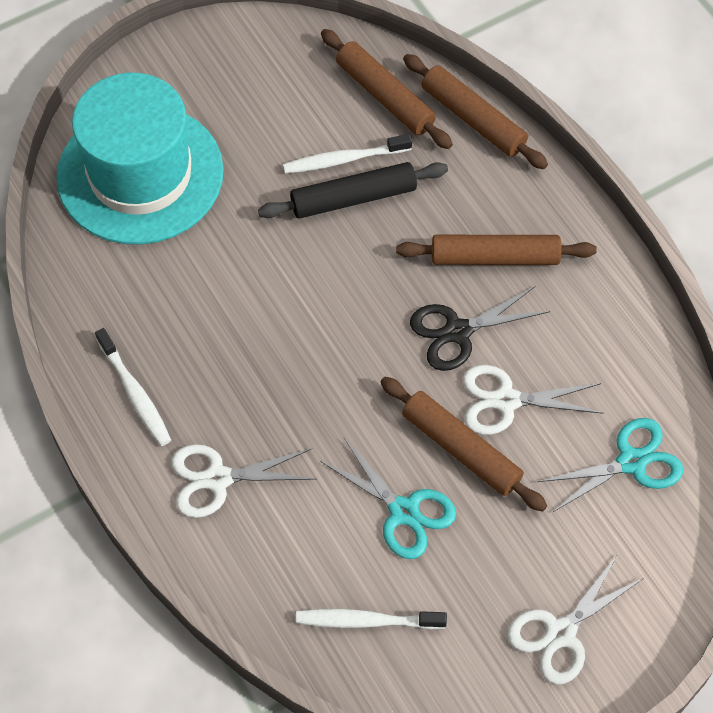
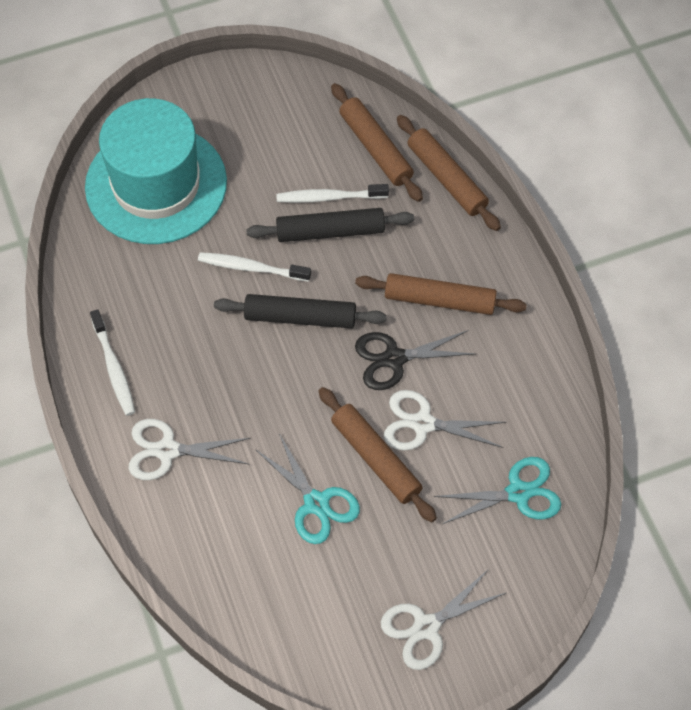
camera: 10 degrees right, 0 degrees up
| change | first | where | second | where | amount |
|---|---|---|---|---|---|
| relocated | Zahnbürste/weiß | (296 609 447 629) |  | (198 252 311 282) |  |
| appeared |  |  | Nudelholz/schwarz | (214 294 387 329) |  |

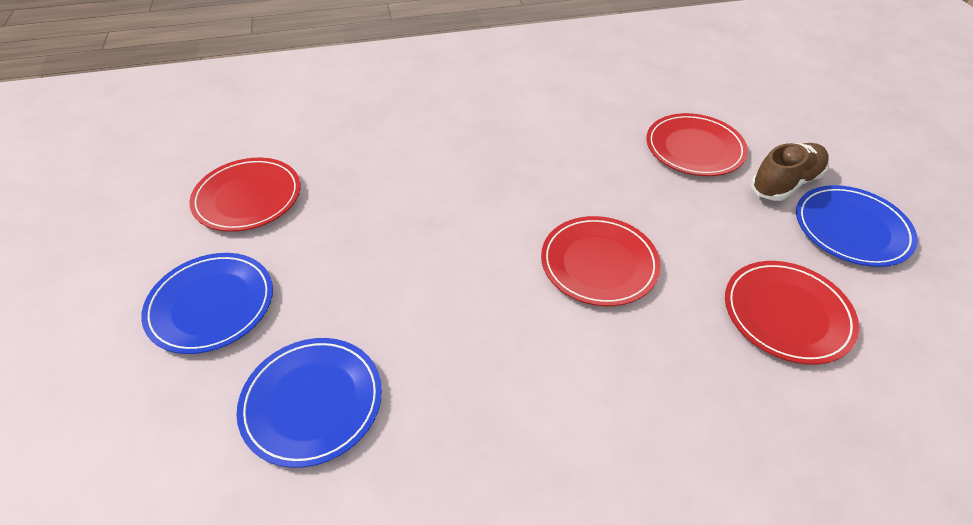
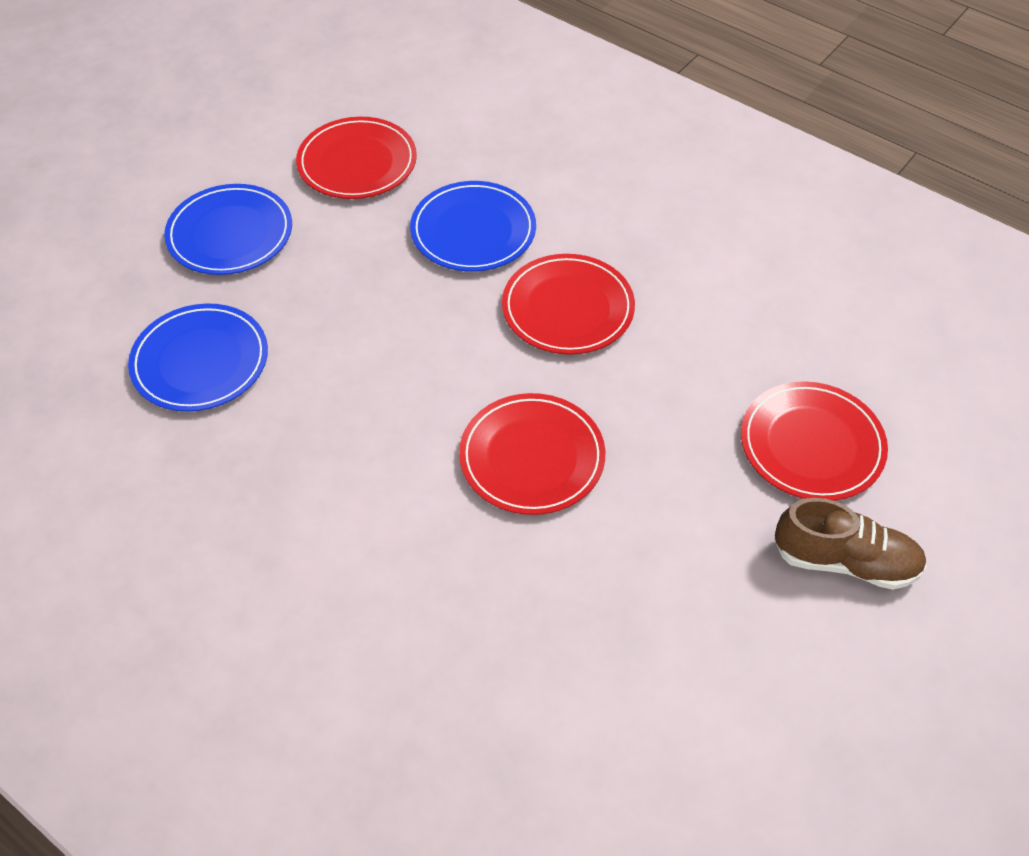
camera: 50 degrees right, 5 degrees up
| change | first | where | second | where | amount |
|---|---|---|---|---|---|
| relocated | Teller/rot | (725 261 859 365) |  | (502 254 635 355) |  |
| relocated | Teller/blau | (796 185 918 267) |  | (410 181 536 271) |  |

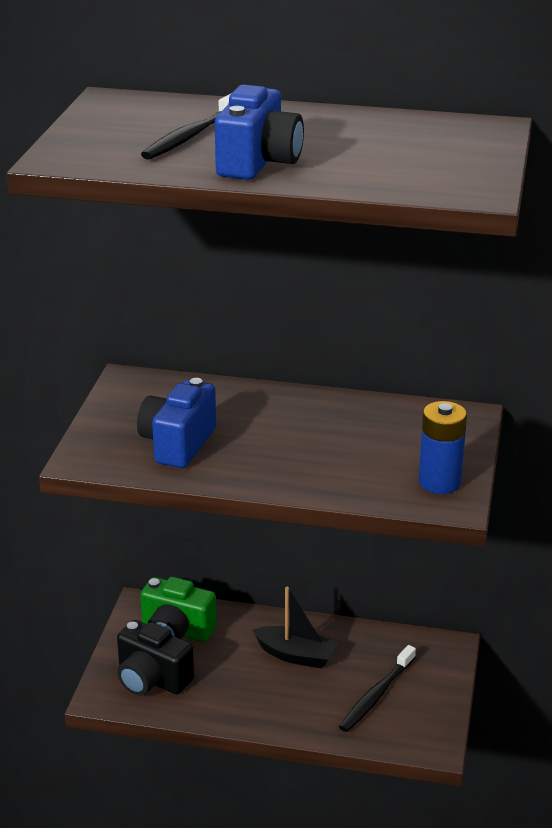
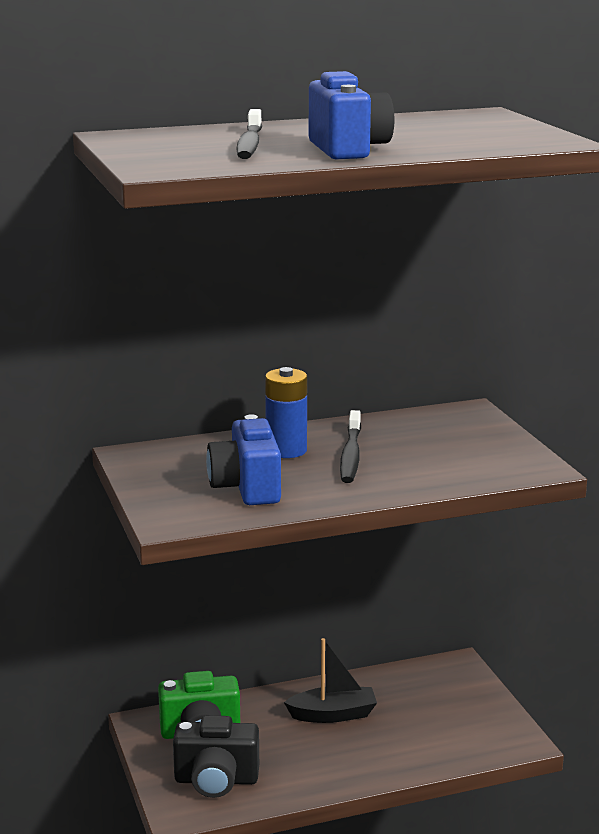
camera: 30 degrees left, 10 degrees down
| change | first | where | second | where | amount |
|---|---|---|---|---|---|
| relocated | Zahnbürste/schwarz | (339 645 416 732) |  | (340 410 361 483) |  |
| relocated | Batterie/blau | (419 401 467 494) |  | (265 367 307 458) |  |

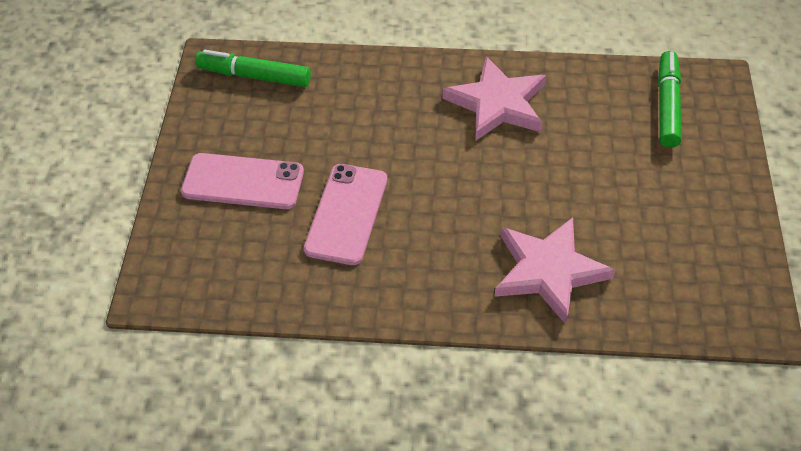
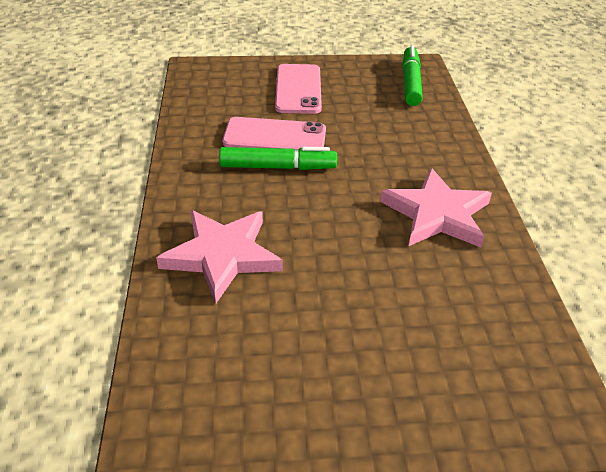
camera: 80 degrees right, 10 degrees down
| change | first | where | second | where | amount |
|---|---|---|---|---|---|
| relocated | Filzstift/grün | (658 51 682 148) |  | (219 147 337 170) |  |

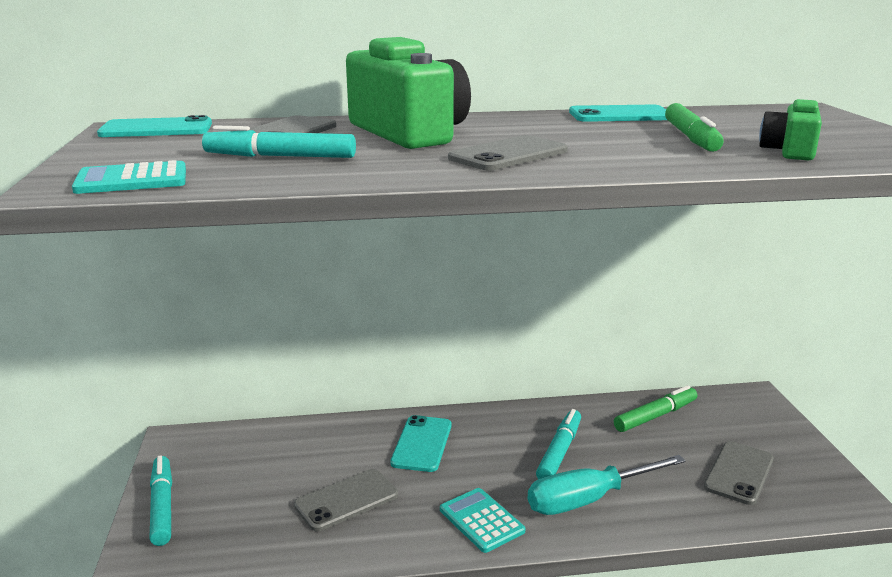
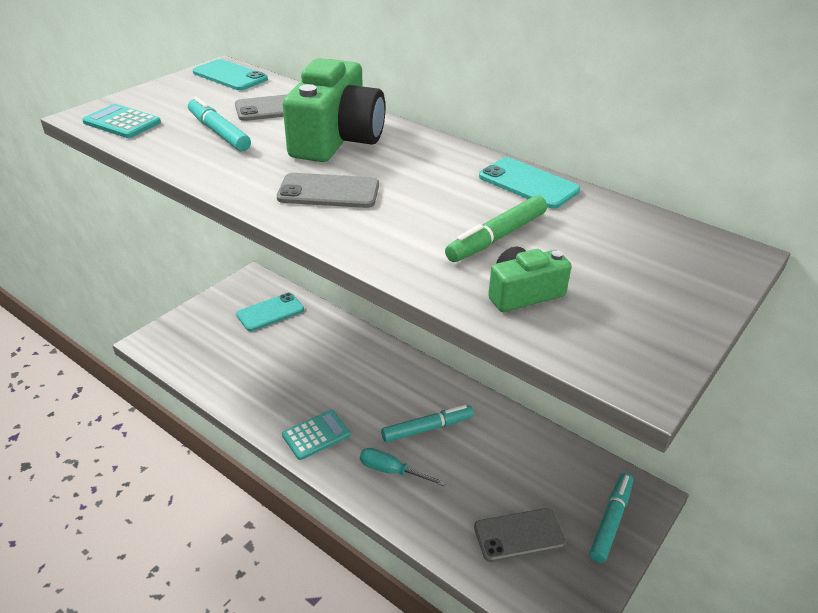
camera: 45 degrees right, 15 degrees up
| change | first | where | second | where | amount |
|---|---|---|---|---|---|
| relocated | Filzstift/türkis | (149 456 172 546) |  | (589 473 633 563) |  |
| missing | Handy/grau | (294 469 398 531) |  |  |  |
| relocated | Handy/türkis | (390 415 452 472) |  | (236 293 304 331) |  |
| spun | Taschenrechner/türkis | (440 488 525 553) |  | (282 410 350 460) | 45 degrees clockwise |
| size | Schraubenzieher/türkis | (528 455 686 515) |  | (360 448 446 486) | x0.62 |
| missing | Filzstift/grün | (614 385 697 432) |  |  |  |

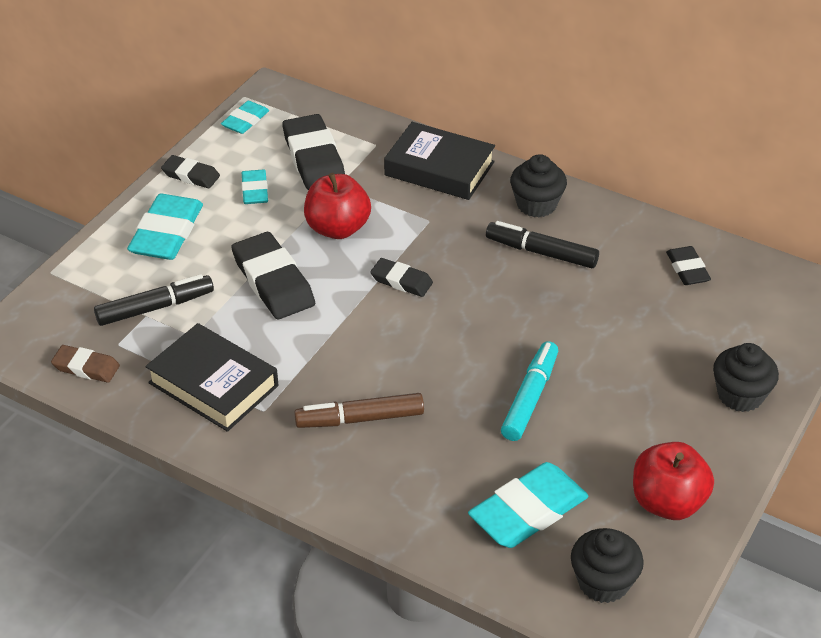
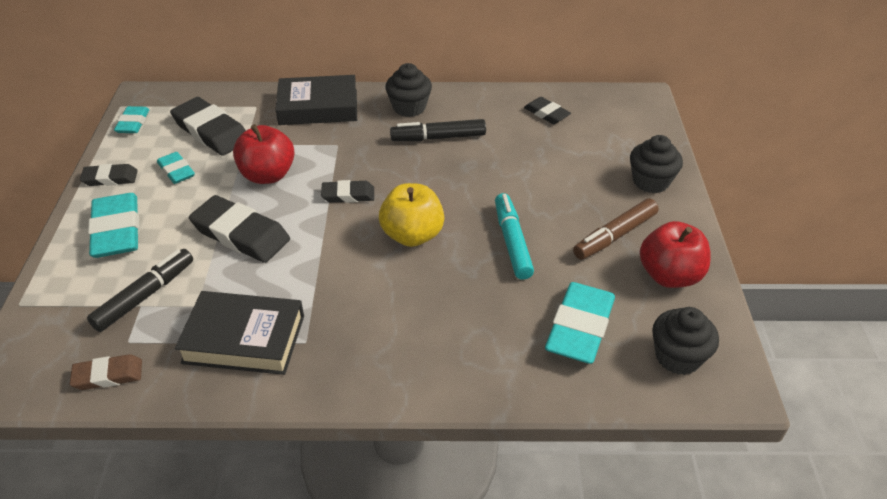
camera: 30 degrees left, 0 degrees up
| change | first | where | second | where | amount |
|---|---|---|---|---|---|
| relocated | Filzstift/braun | (294 393 424 428) |  | (573 198 659 260) |  |
| appeared |  |  | Apfel/gelb | (379 183 444 247) |  |

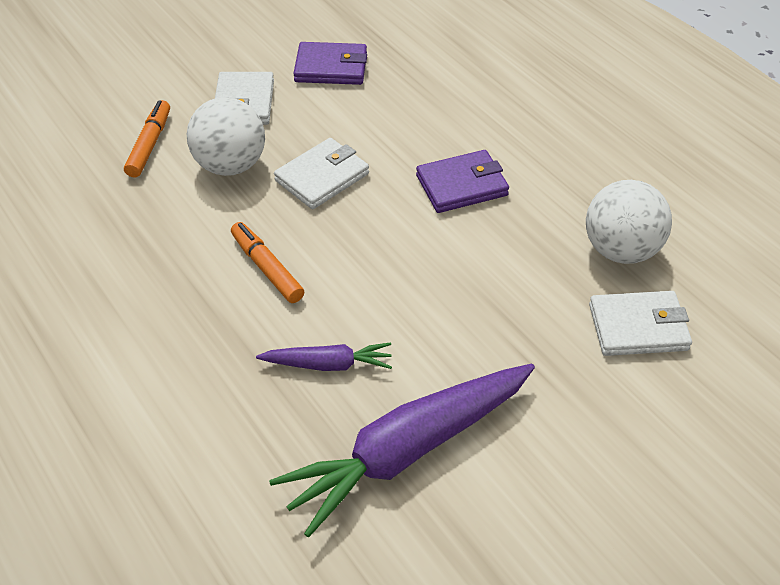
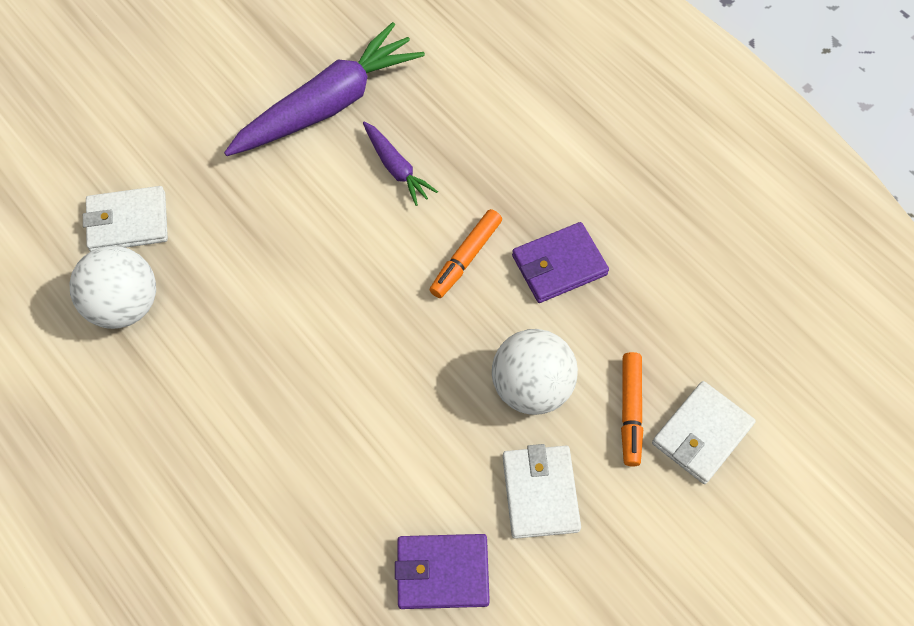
camera: 175 degrees right, 15 degrees up
| change | first | where | second | where | amount |
|---|---|---|---|---|---|
| spun | Filzstift/orange | (231 222 304 303) |  | (429 209 502 298) | 75 degrees clockwise |
| spun | Karotte/lila | (256 342 392 371) |  | (363 122 438 206) | 120 degrees counterclockwise |
| relocated | Geldbörse/weiß | (274 138 369 209) |  | (652 381 756 484) |  |
| relocated | Geldbörse/lila | (416 150 509 213) |  | (512 222 609 303) |  |

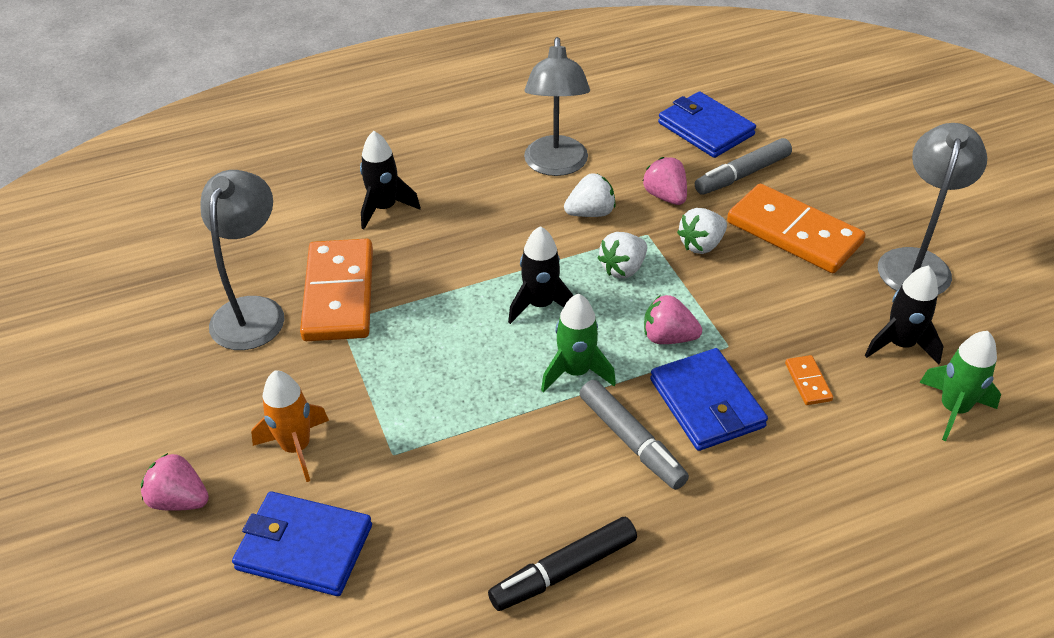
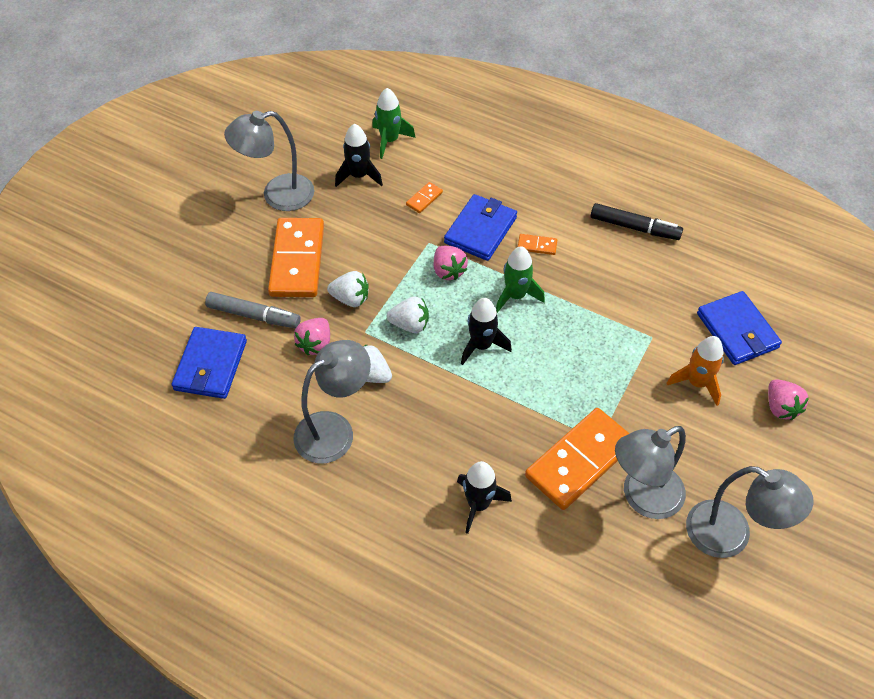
camera: 130 degrees left, 10 degrees up
| change | first | where | second | where | amount |
|---|---|---|---|---|---|
| exchanged | Filzstift/grau | (579 380 689 490) | Dominostein/orange | (518 234 557 255) |  |
| appeared |  |  | Lampe/grau | (686 466 813 558) |  |

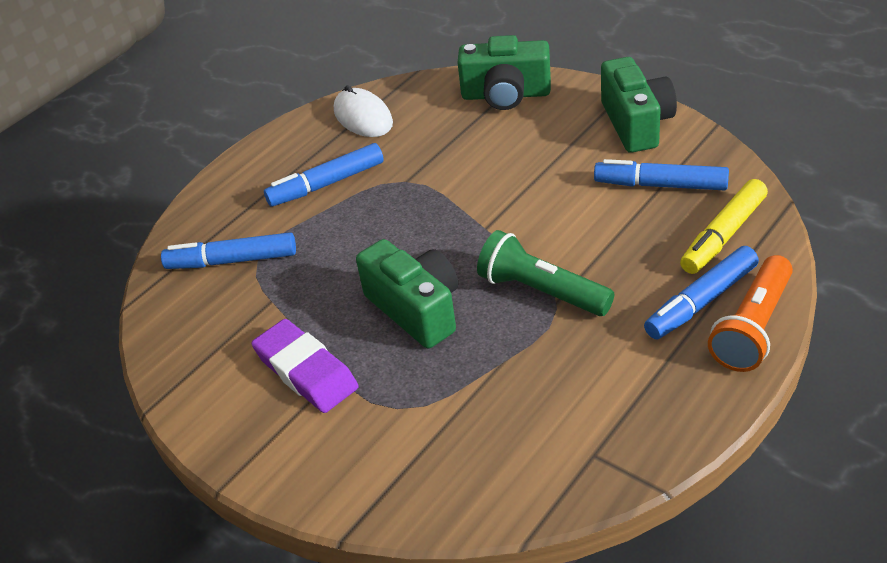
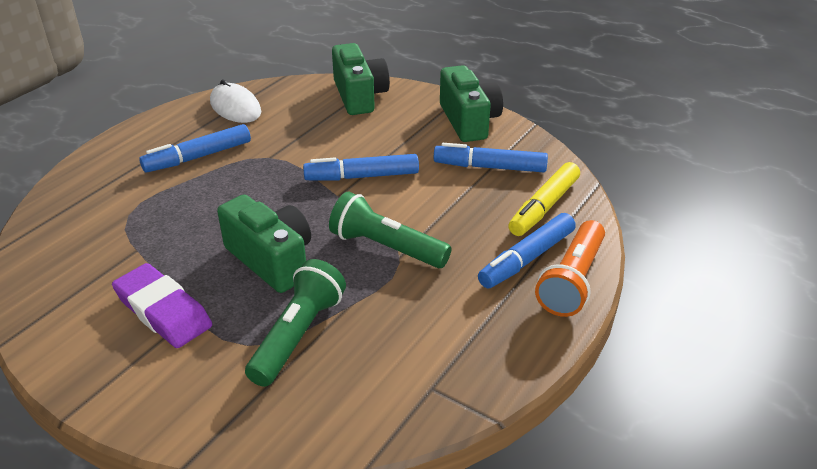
camera: 10 degrees left, 5 degrees down
| change | first | where | second | where | amount |
|---|---|---|---|---|---|
| relocated | Filzstift/blau | (161 232 296 269) |  | (303 154 419 180) |  |
| spun | Kamera/grün | (457 35 551 110) |  | (332 43 390 115) | 105 degrees counterclockwise |
| appeared |  |  | Taschenlampe/grün | (245 259 346 387) |  |

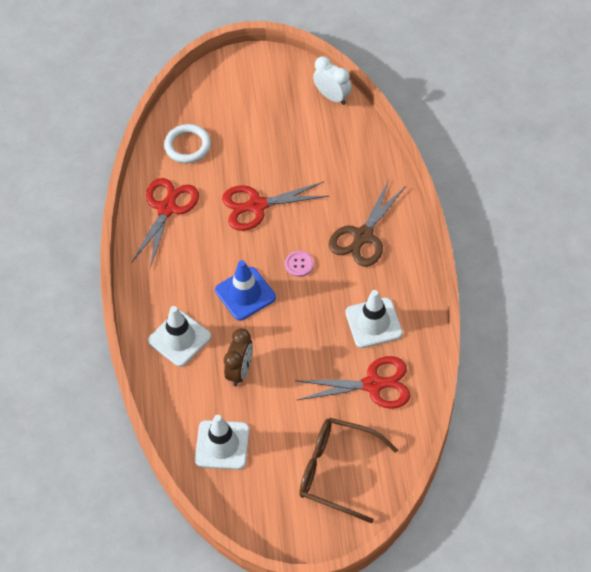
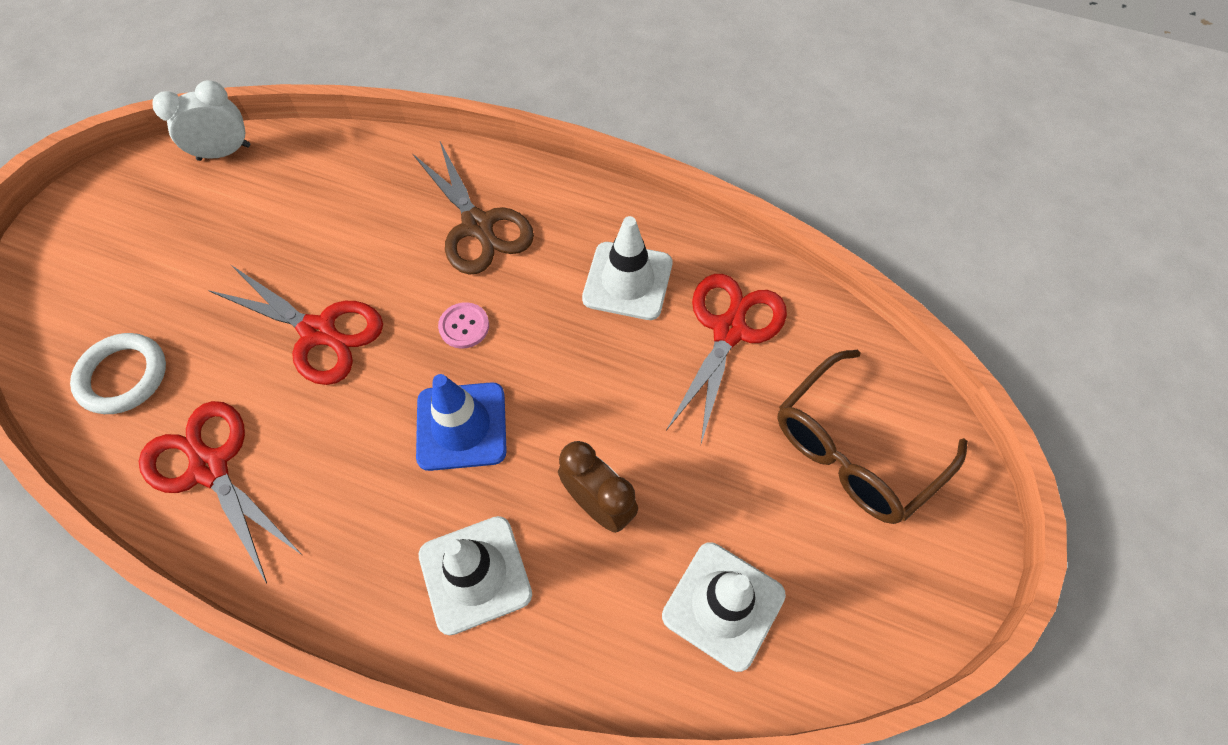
camera: 65 degrees left, 5 degrees up
| change | first | where | second | where | amount |
|---|---|---|---|---|---|
| spun | Schere/rot | (222 181 329 231) |  | (208 264 383 385) | 75 degrees counterclockwise |

